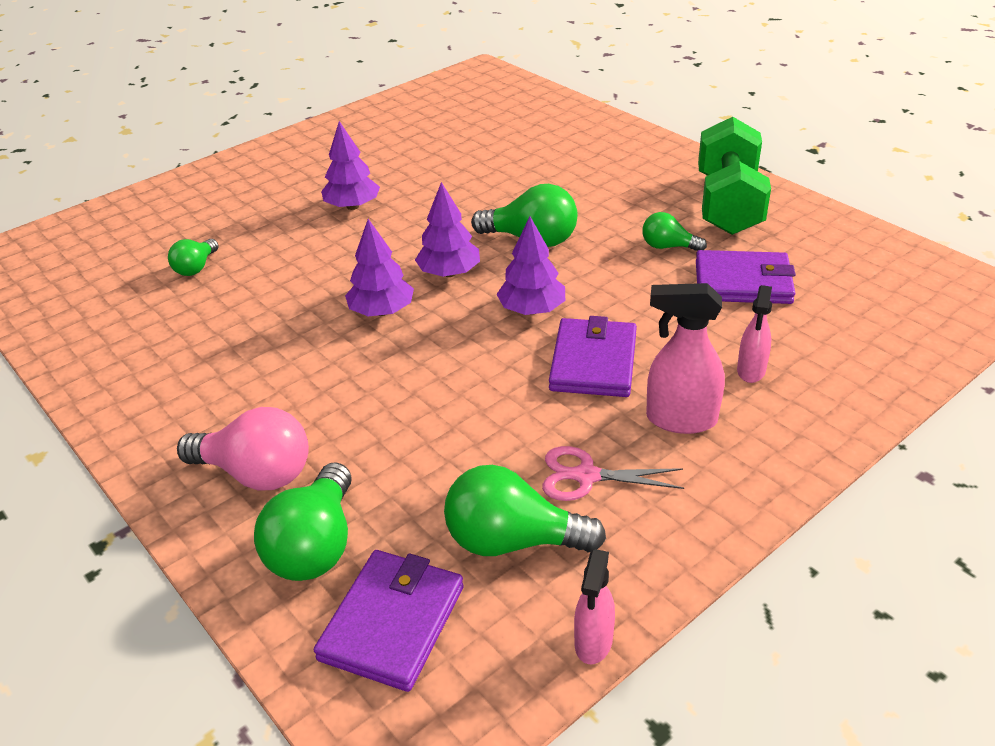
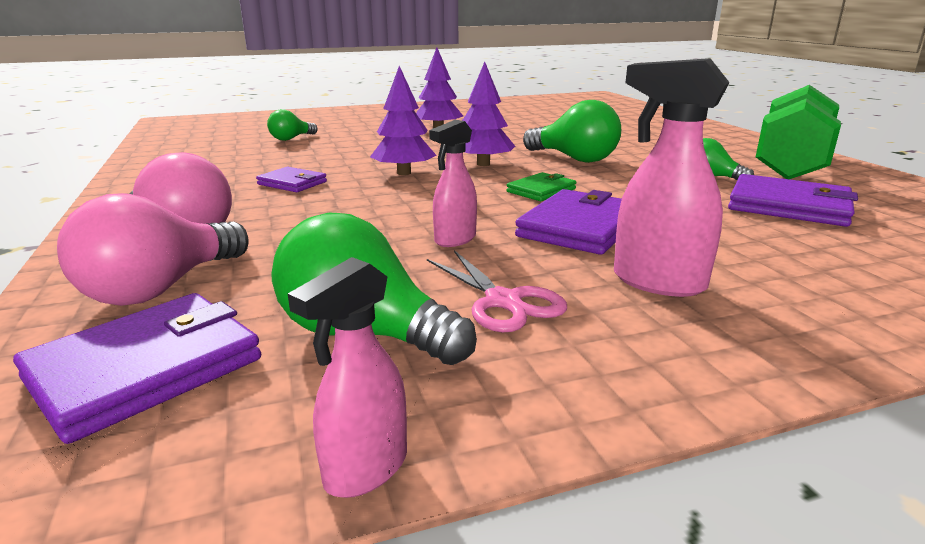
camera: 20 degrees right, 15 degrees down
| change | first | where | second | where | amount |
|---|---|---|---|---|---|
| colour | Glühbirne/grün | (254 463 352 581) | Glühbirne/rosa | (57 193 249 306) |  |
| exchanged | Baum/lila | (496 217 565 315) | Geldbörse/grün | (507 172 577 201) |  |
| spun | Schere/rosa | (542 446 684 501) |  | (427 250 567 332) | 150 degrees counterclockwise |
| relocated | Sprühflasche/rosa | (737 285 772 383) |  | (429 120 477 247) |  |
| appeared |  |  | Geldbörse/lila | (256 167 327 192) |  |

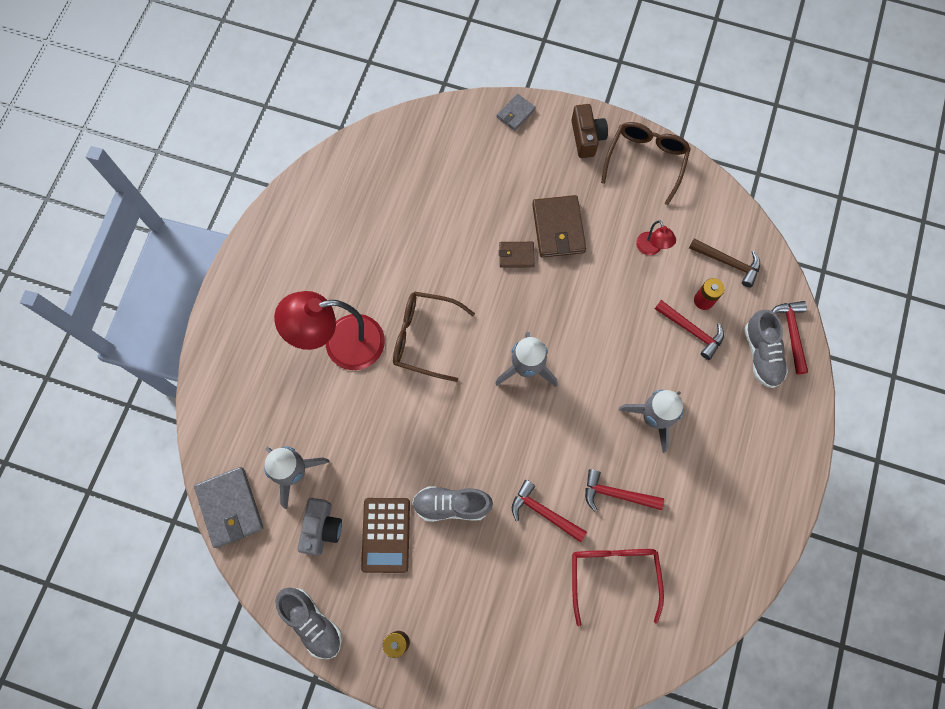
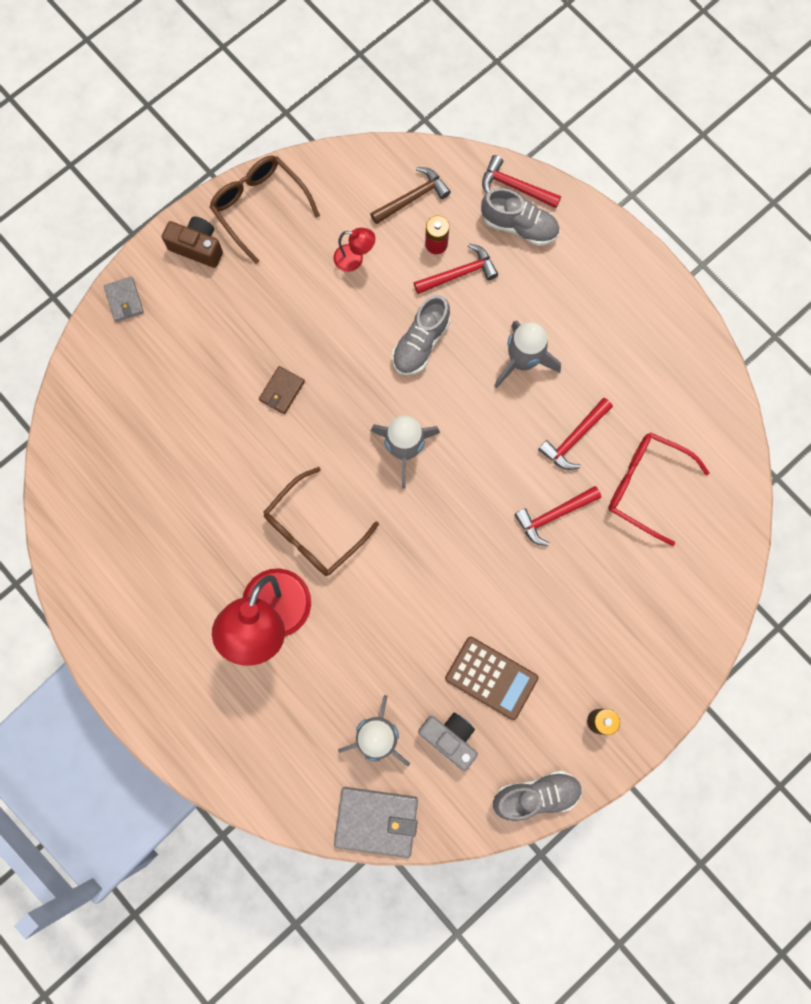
camera: 60 degrees left, 5 degrees up
| change | first | where | second | where | amount |
|---|---|---|---|---|---|
| relocated | Schuh/grau | (412 486 493 522) |  | (392 295 450 375) |  |
| missing | Geldbörse/braun | (532 195 586 258) |  |  |  |

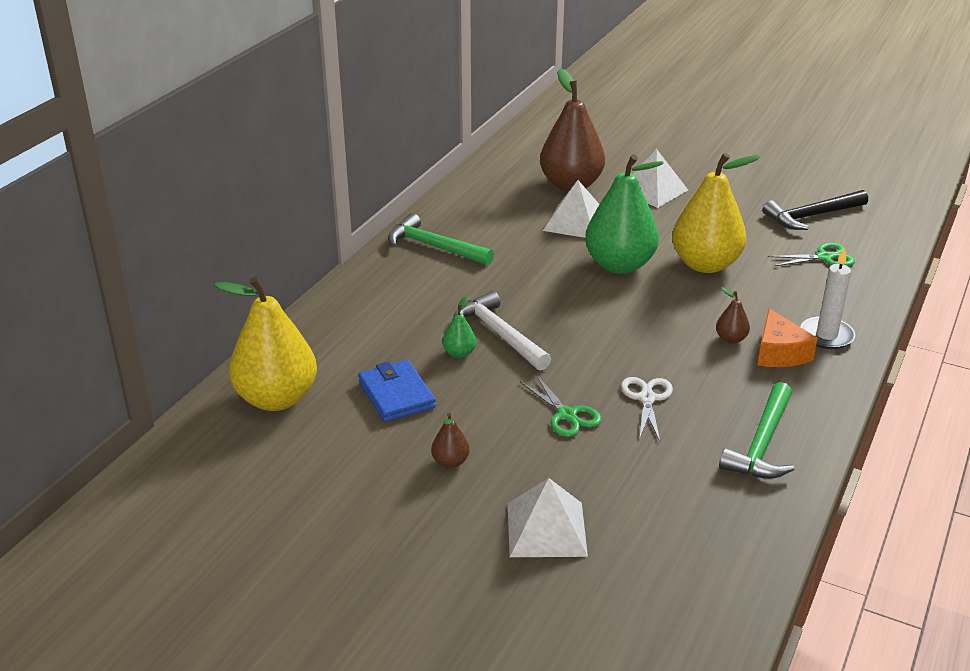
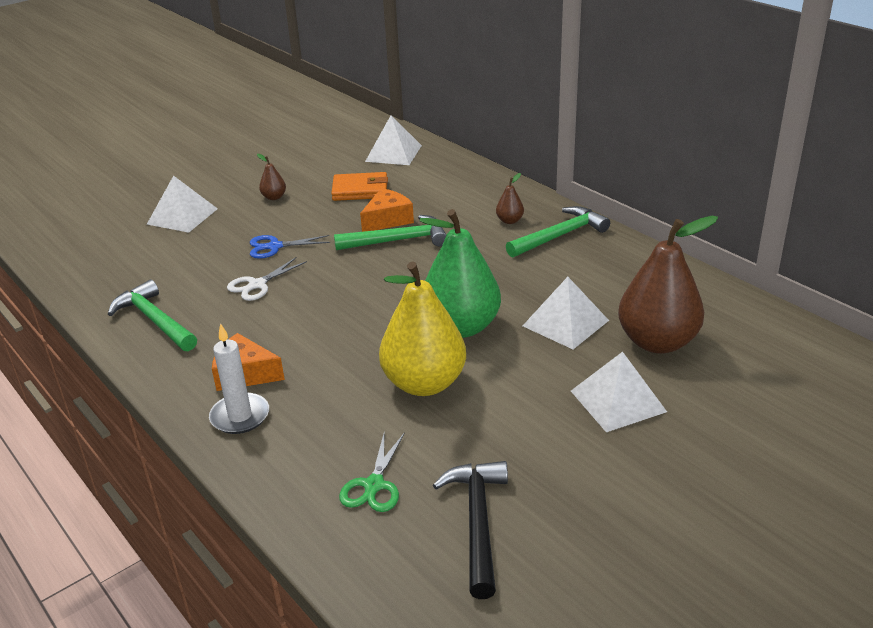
camera: 115 degrees right, 0 degrees up
| change | first | where | second | where | amount |
|---|---|---|---|---|---|
| exchanged | Birne/gelb | (214 276 317 411) | Pyramide/weiß | (365 115 422 165) |  |
| colour | Geldbörse/blau | (358 360 436 422) | Geldbörse/orange | (331 172 388 201) |  |
| exchanged | Birne/grün | (443 296 476 358) | Käse/orange | (360 188 414 232) |  |
| colour | Hammer/weiß | (453 291 551 371) | Hammer/grün | (334 215 446 250) |  |
| colour | Schere/grün | (520 375 602 437) | Schere/blau | (250 235 330 259) |  |
| spun | Schere/weiß | (621 377 673 441) |  | (227 257 307 301) | 105 degrees clockwise |
| relocated | Birne/braun | (716 287 750 344) |  | (496 173 524 224) |  |

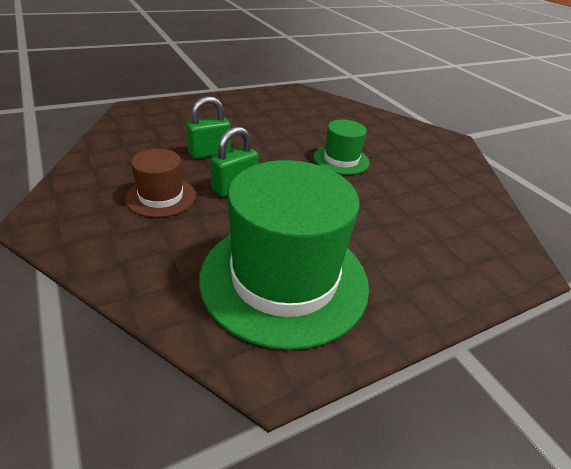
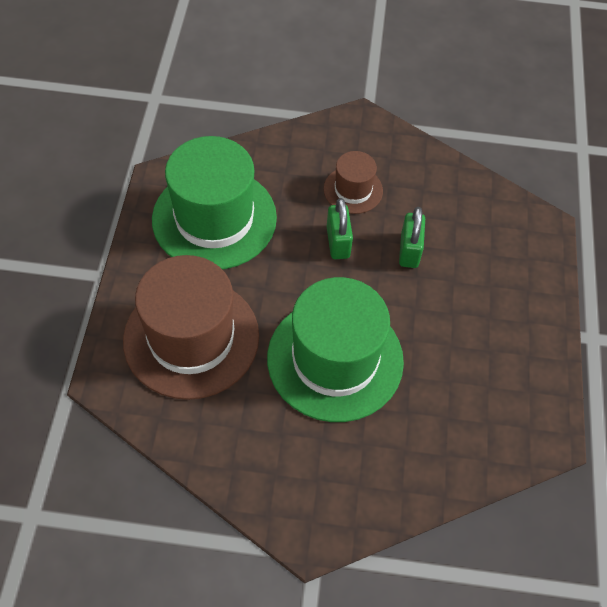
camera: 125 degrees right, 20 degrees up
| change | first | where | second | where | amount |
|---|---|---|---|---|---|
| size | Hut/grün | (314 120 370 175) |  | (267 277 404 422) | x2.03 |
| appeared |  |  | Hut/braun | (123 255 259 400) |  |

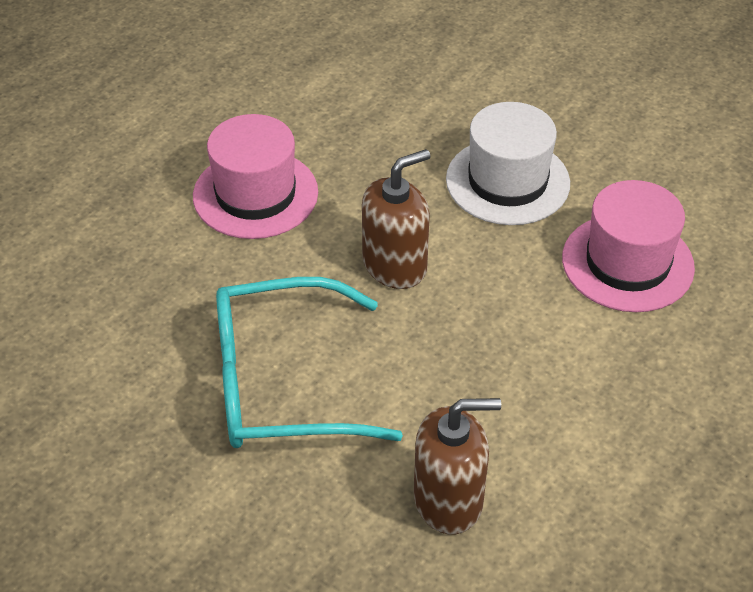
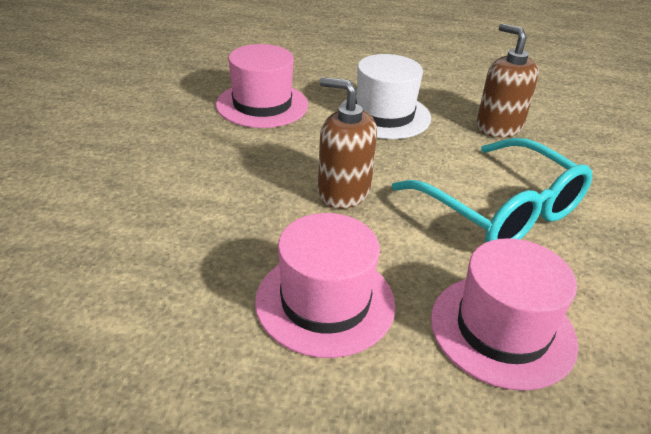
camera: 120 degrees left, 10 degrees down
| change | first | where | second | where | amount |
|---|---|---|---|---|---|
| relocated | Hut/weiß | (446 102 570 225) |  | (341 54 431 139) |  |
| appeared |  |  | Hut/rosa | (431 238 578 391) |  |

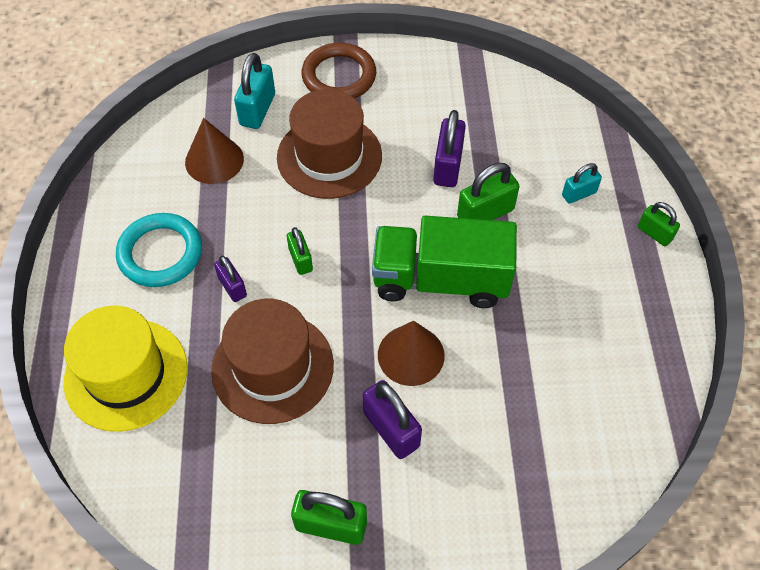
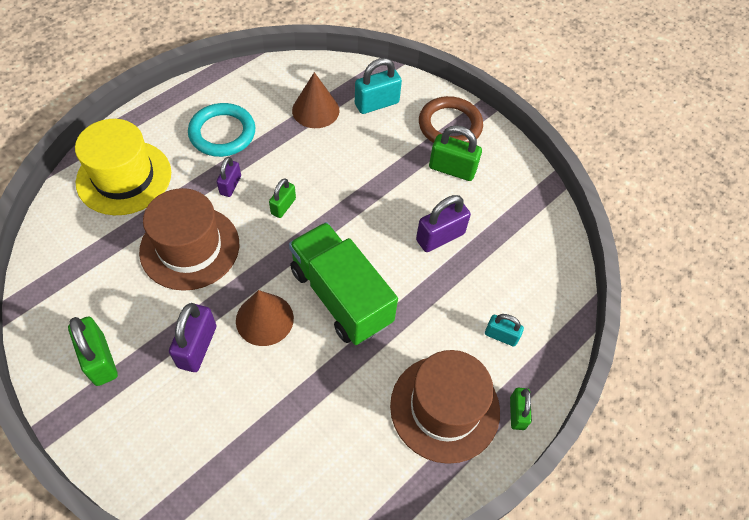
camera: 45 degrees right, 0 degrees up
| change | first | where | second | where | amount |
|---|---|---|---|---|---|
| relocated | Hut/braun | (277 89 382 199) |  | (390 350 500 464) |  |
| relocated | Vorhängeschloss/grün | (457 163 520 220) |  | (429 125 482 181) |  |

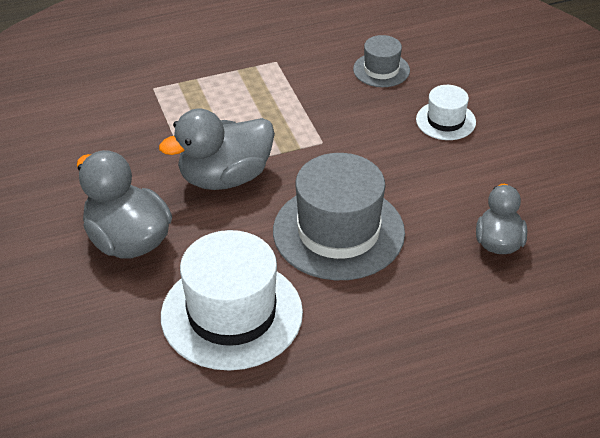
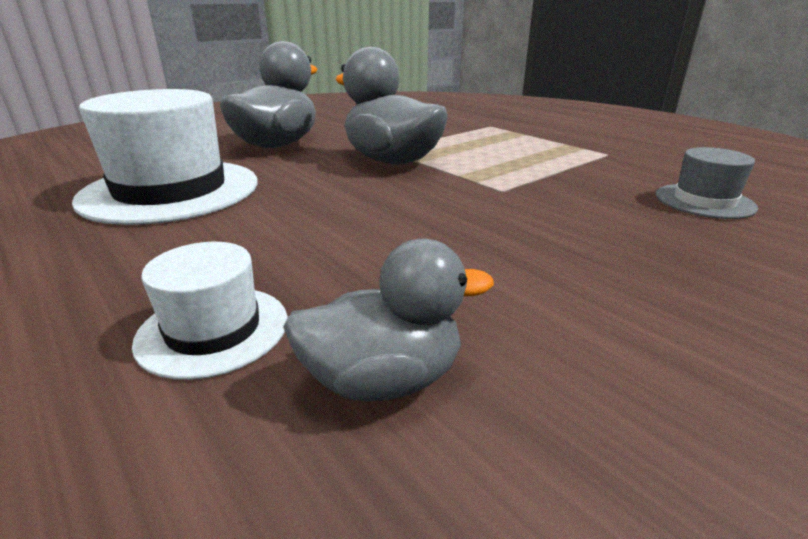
camera: 70 degrees right, 15 degrees down
| change | first | where | second | where | amount |
|---|---|---|---|---|---|
| missing | Hut/grau | (273 153 405 280) |  |  |  |
| relocated | Hut/weiß | (416 85 476 140) |  | (132 242 288 380) |  |

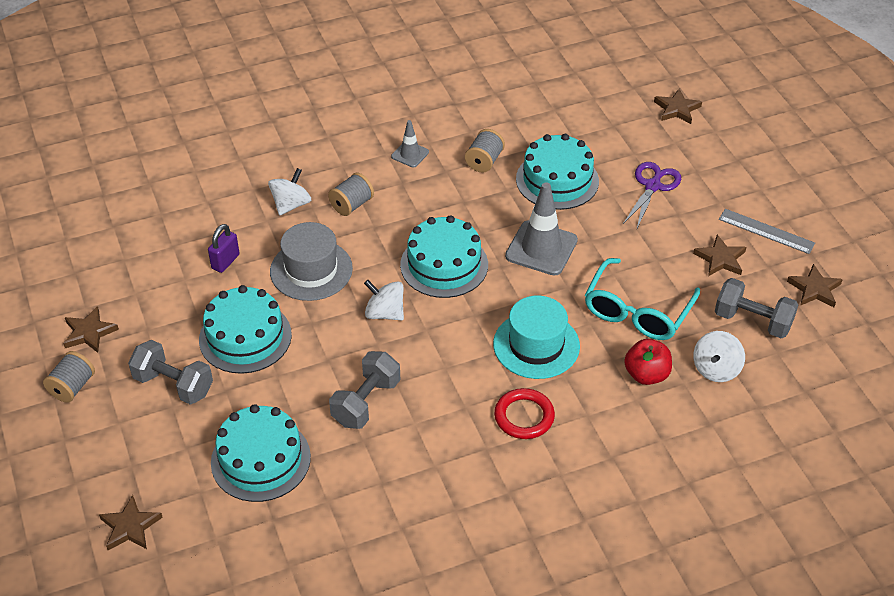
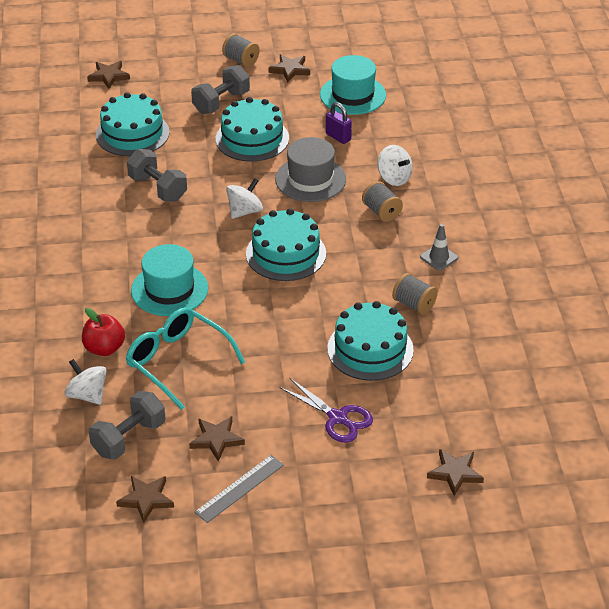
camera: 105 degrees right, 5 degrees down
| change | first | where | second | where | amount |
|---|---|---|---|---|---|
| missing | Ring/rot | (494 388 555 439) |  |  |  |
| missing | Leitkegel/grau | (505 182 578 276) |  |  |  |
| appeared |  |  | Hut/türkis | (320 55 386 115) |  |

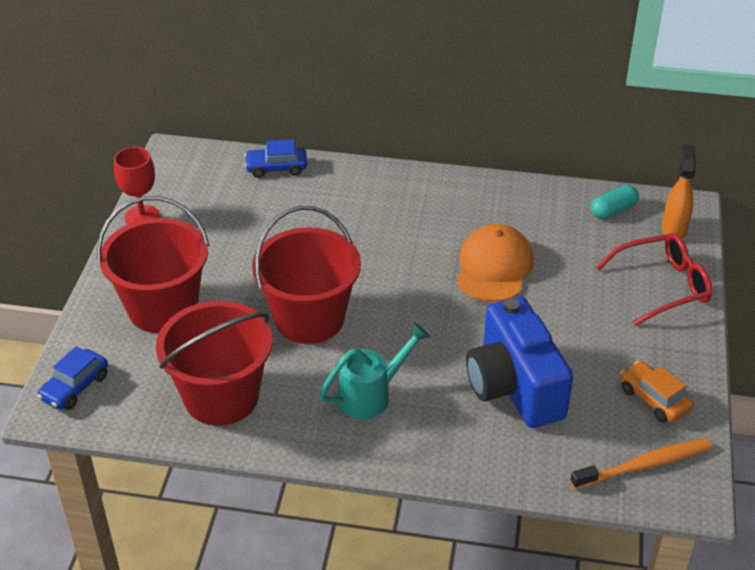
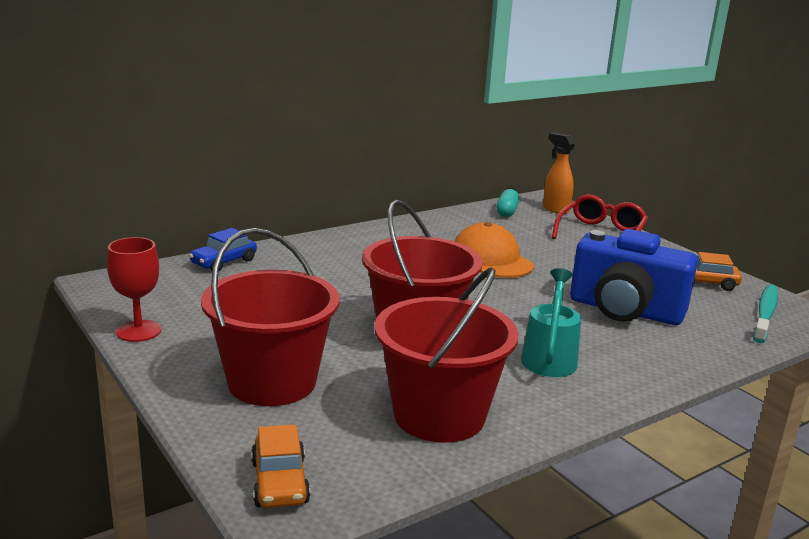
camera: 45 degrees left, 20 degrees down
| change | first | where | second | where | amount |
|---|---|---|---|---|---|
| colour | Auto/blau | (37 346 108 410) | Auto/orange | (251 424 310 508) |  |
| colour | Zahnbürste/orange | (570 438 712 489) | Zahnbürste/türkis | (753 284 778 343) |  |

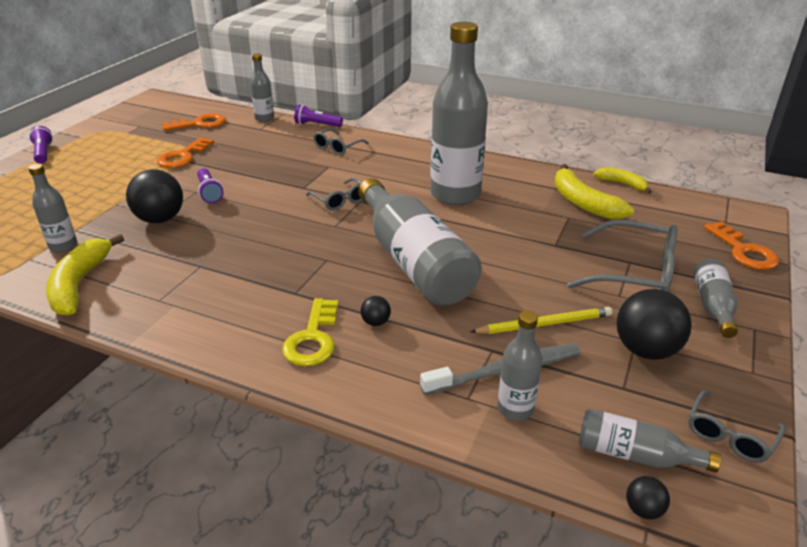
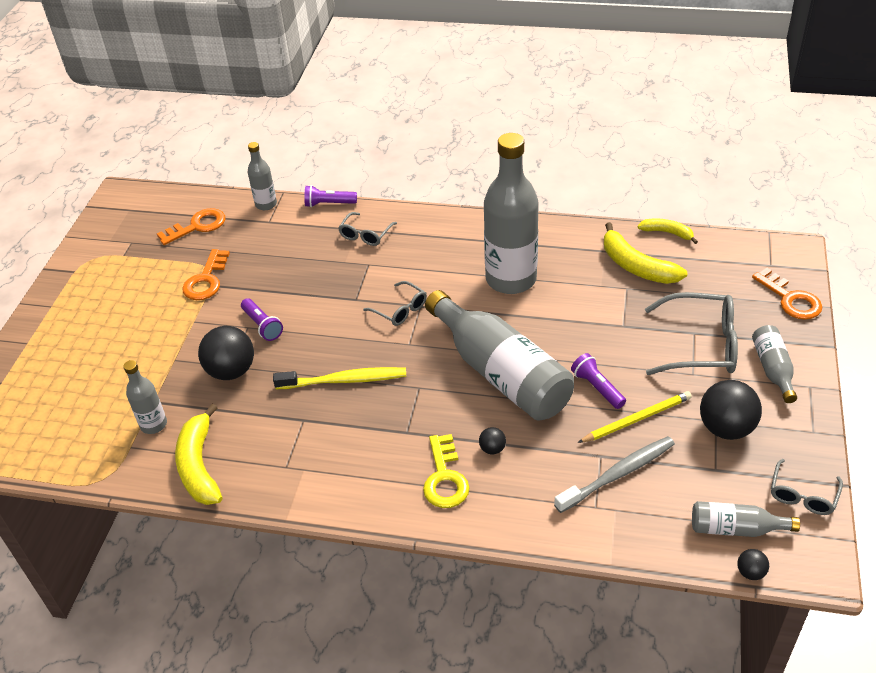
camera: 10 degrees left, 10 degrees up
| change | first | where | second | where | amount |
|---|---|---|---|---|---|
| relocated | Taschenlampe/lila | (29 126 53 164) |  | (571 353 626 409) |  |
| missing | Flasche/grau | (497 311 542 421) |  |  |  |
| appeared |  |  | Zahnbürste/gelb | (273 367 406 389) |  |

